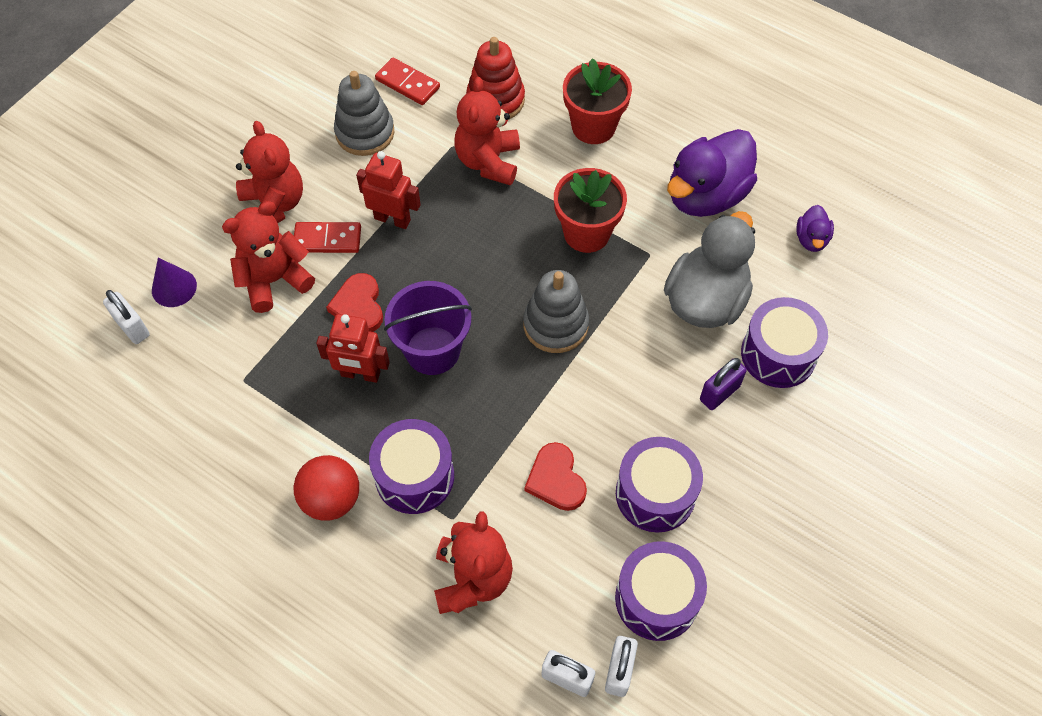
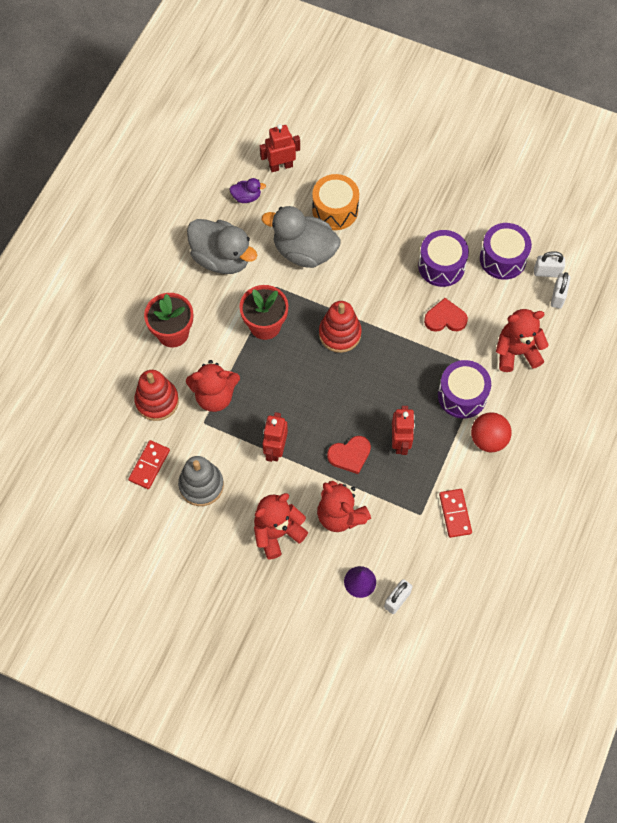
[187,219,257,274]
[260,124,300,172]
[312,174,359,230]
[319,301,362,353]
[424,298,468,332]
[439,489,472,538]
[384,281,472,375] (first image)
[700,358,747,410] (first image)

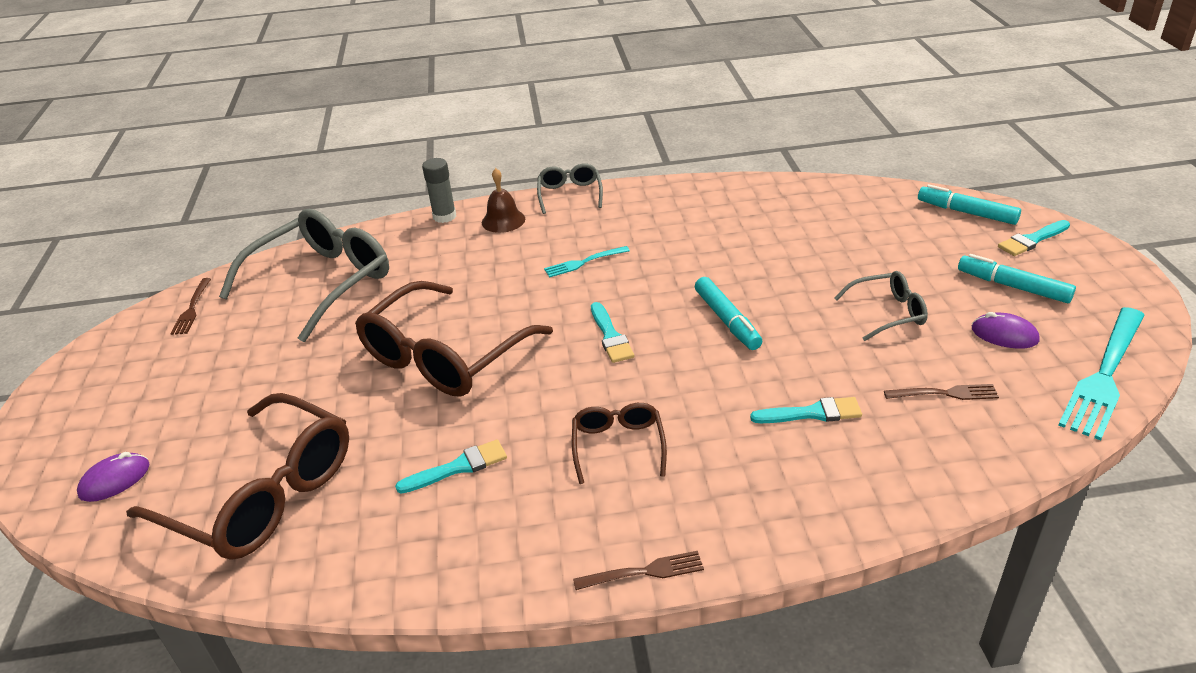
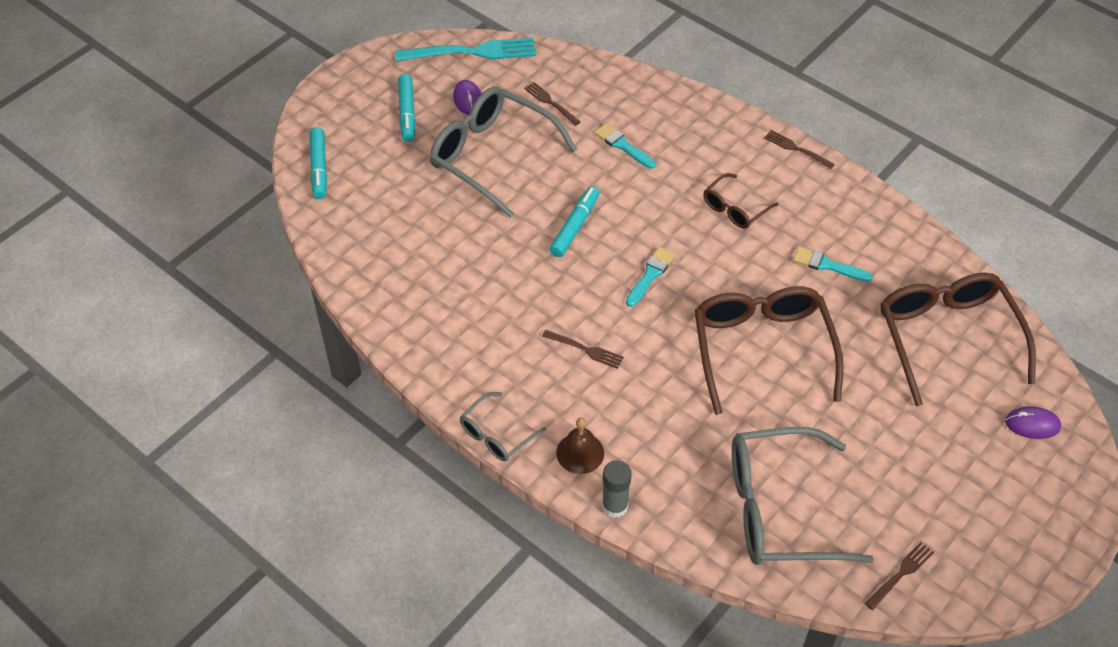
[430,86,577,217]
[542,330,624,369]
[695,286,844,415]
[998,220,1070,256] (first image)

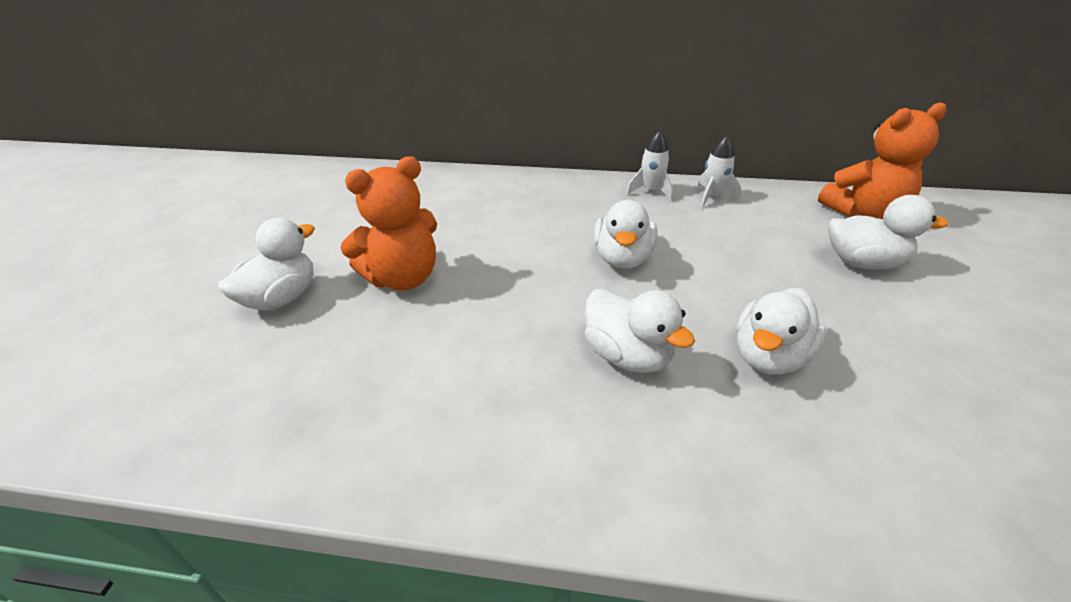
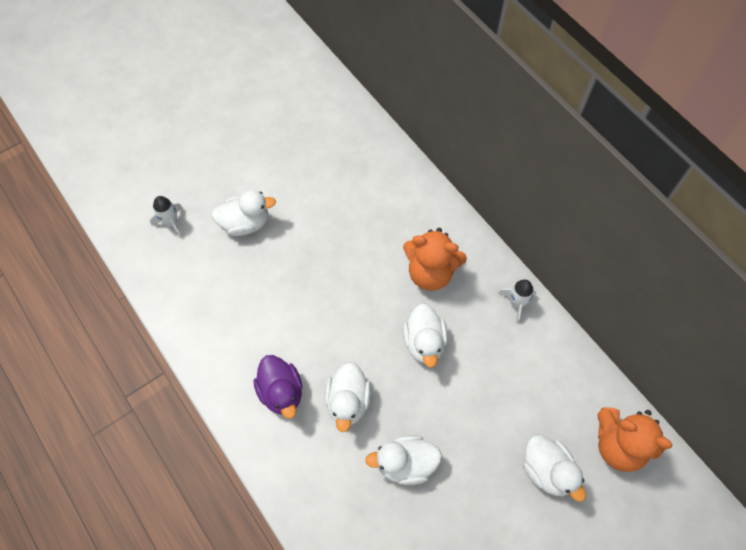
[150,196,183,238]
[253,355,302,419]
[403,228,467,291]
[403,303,448,368]

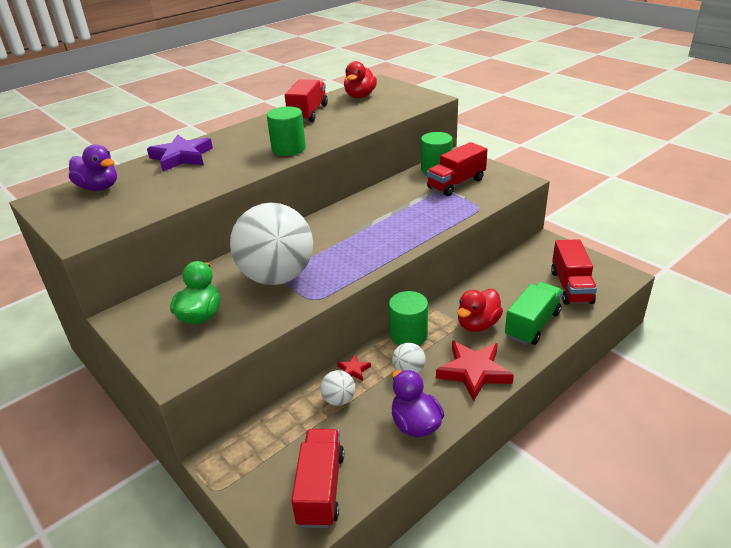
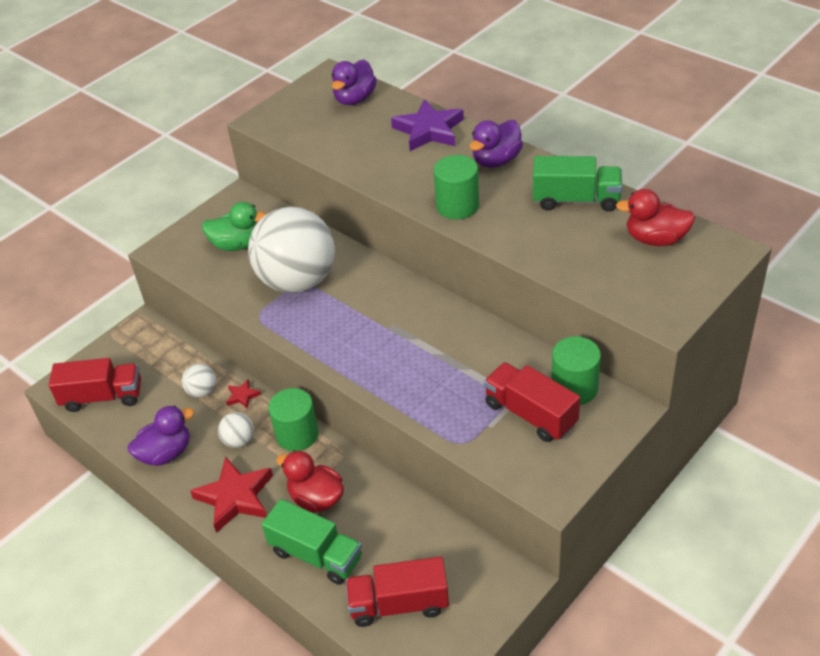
[470,120,523,168]
[533,156,622,212]

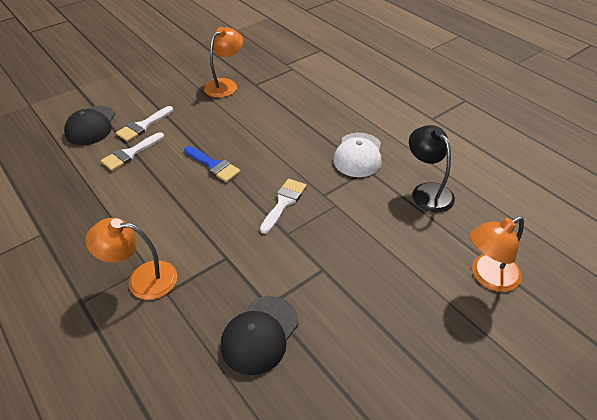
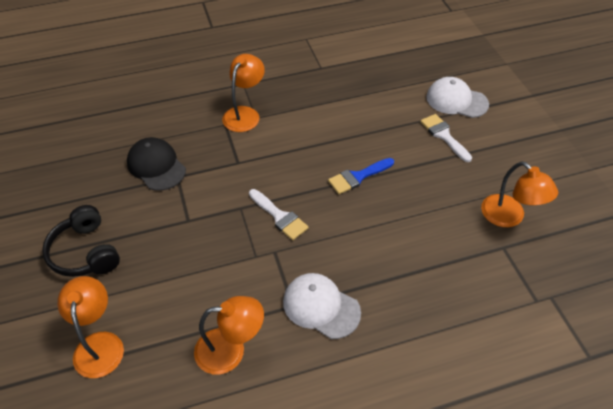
[42,205,120,277]
[194,296,264,375]
[426,77,489,118]
[101,132,164,171] (first image)

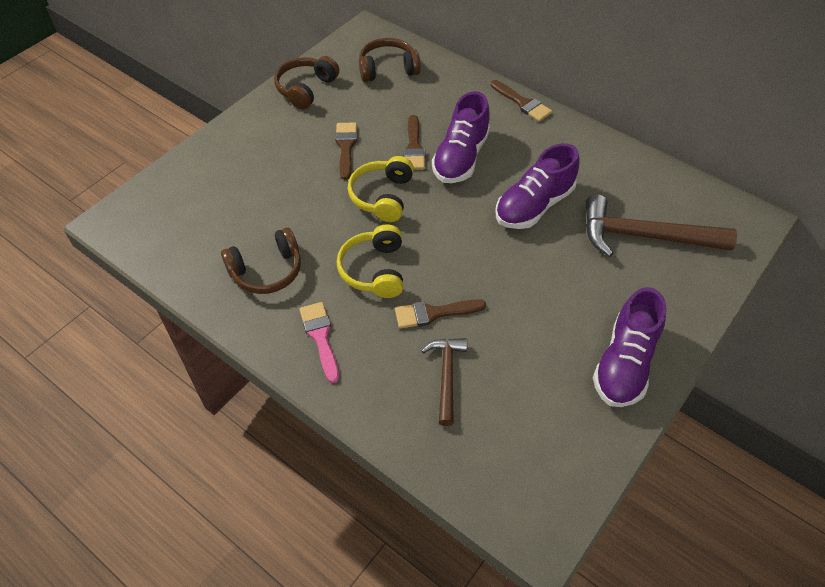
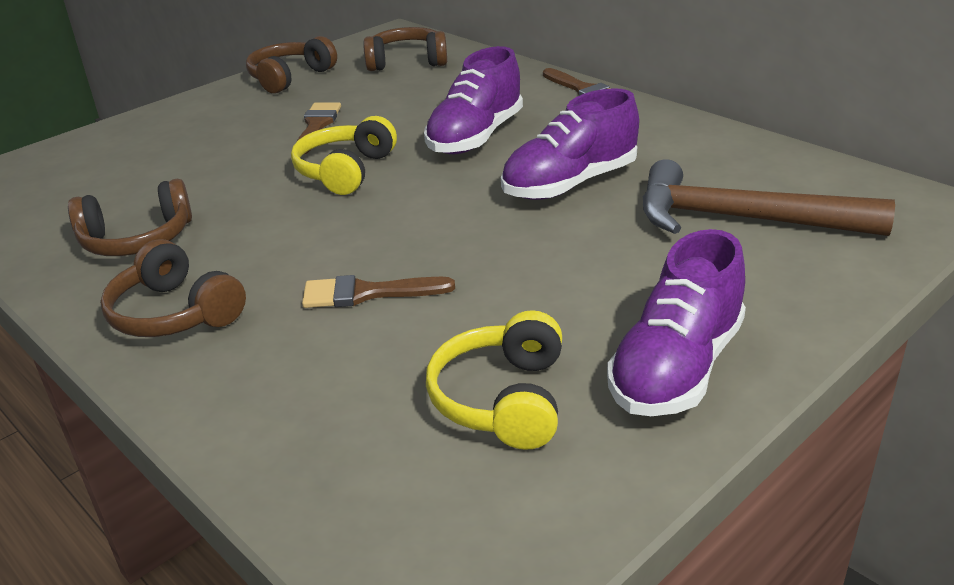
[100,239,246,337]
[426,310,562,450]
[403,115,426,170] (first image)
[422,338,467,426] (first image)

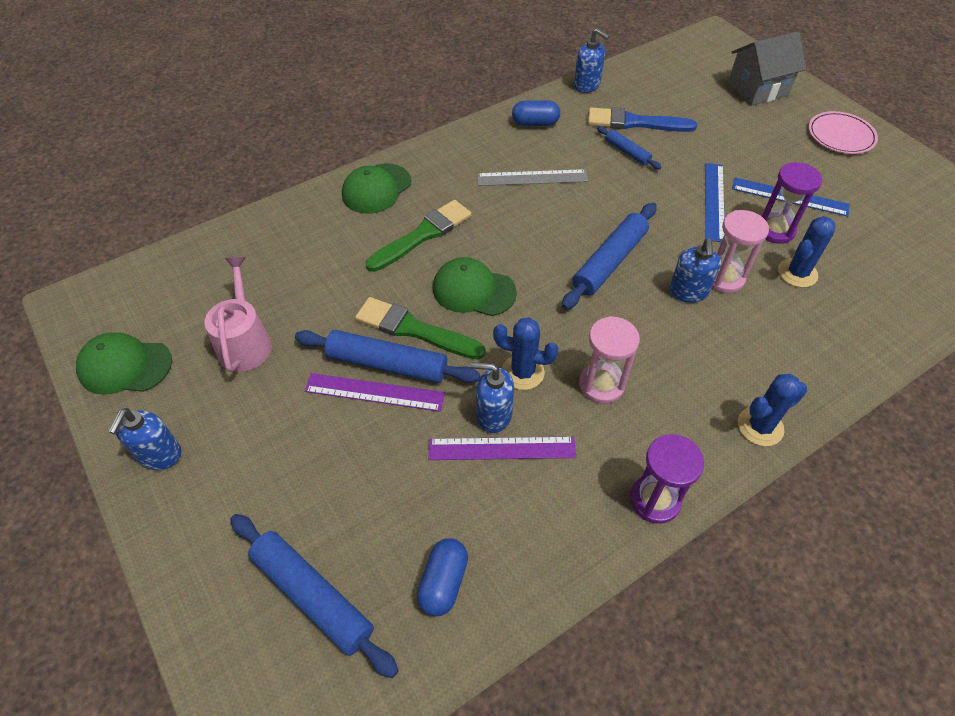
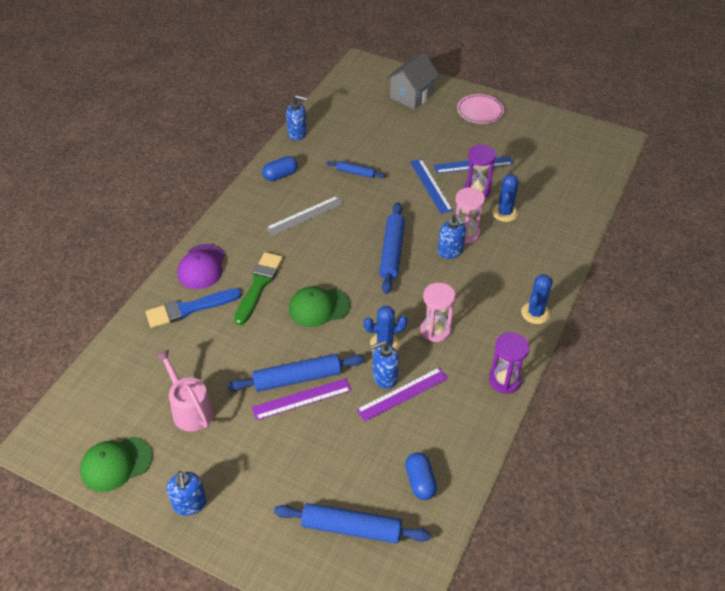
[146,288,242,328]
[177,244,225,289]
[355,297,486,360] (first image)

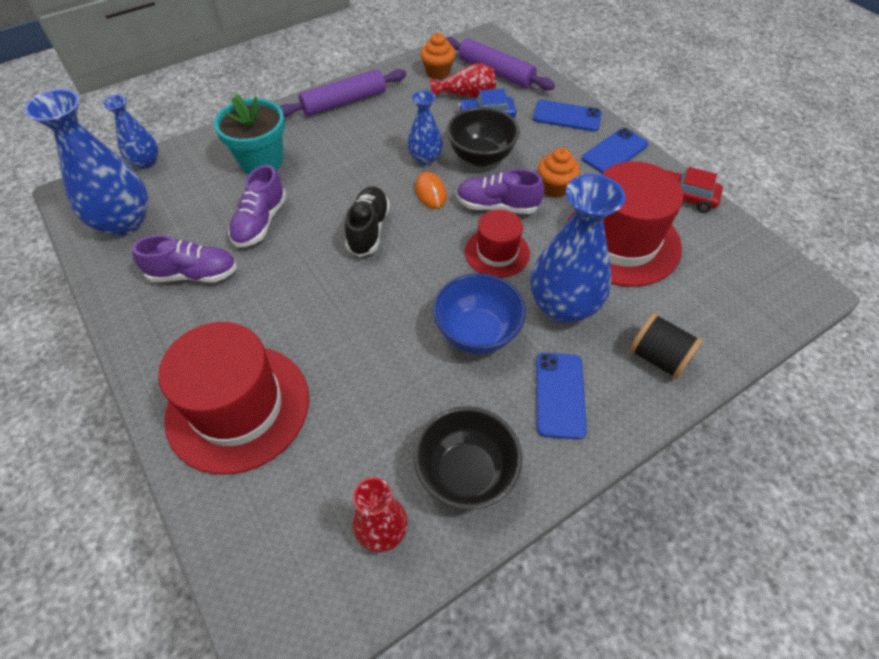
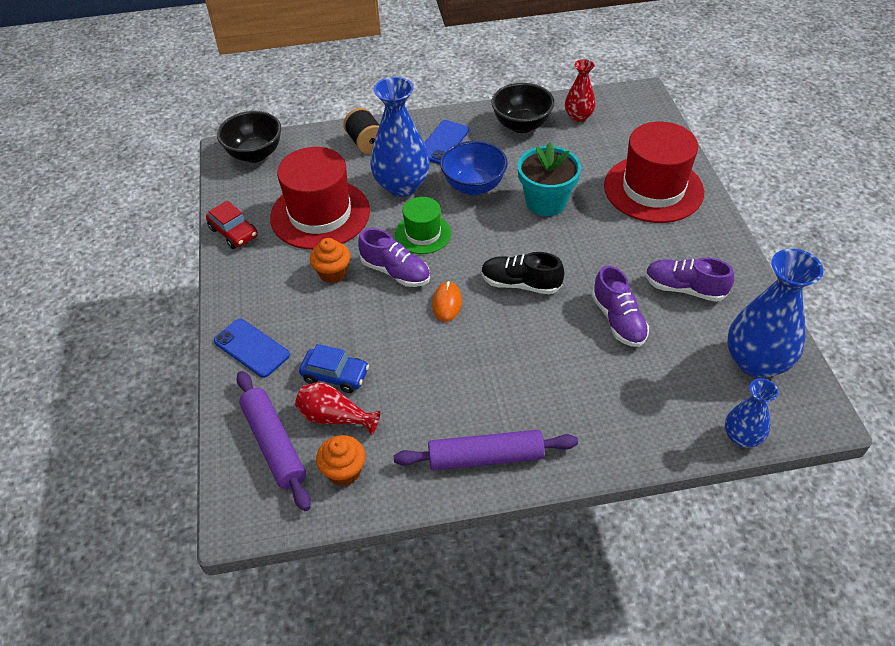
[217,111,281,163]
[395,197,451,254]
[481,252,564,294]
[517,142,581,216]
[592,265,649,347]
[407,91,443,165] (first image)
[582,128,649,174] (first image)

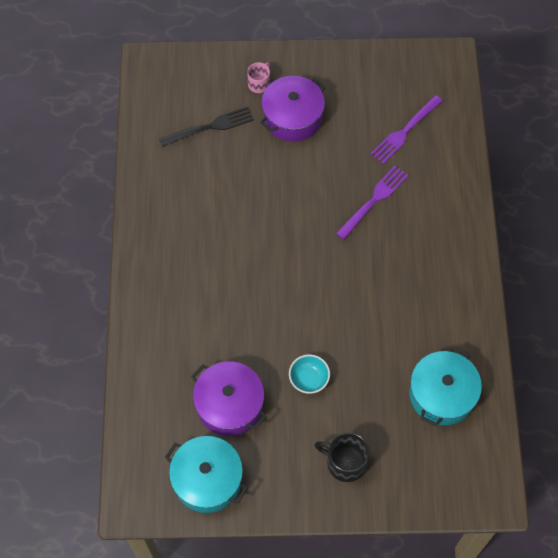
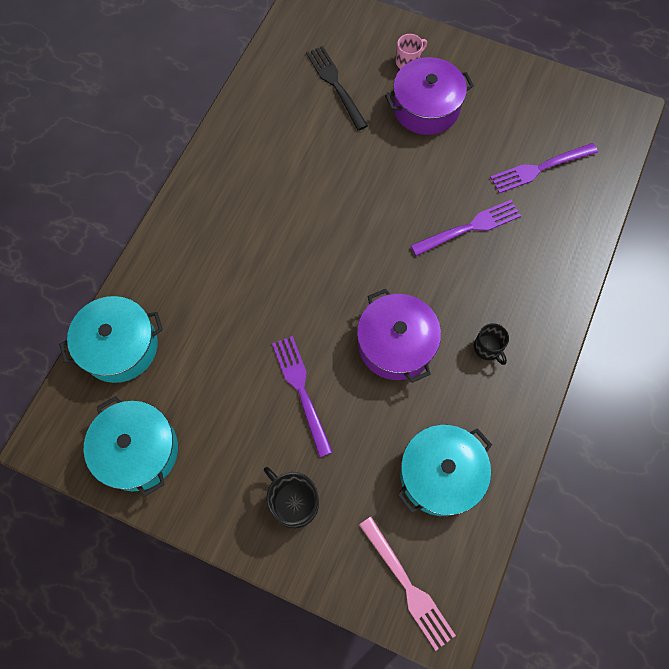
[59,296,163,383]
[272,336,333,457]
[306,46,368,130]
[357,289,441,383]
[359,517,456,651]
[474,323,509,365]

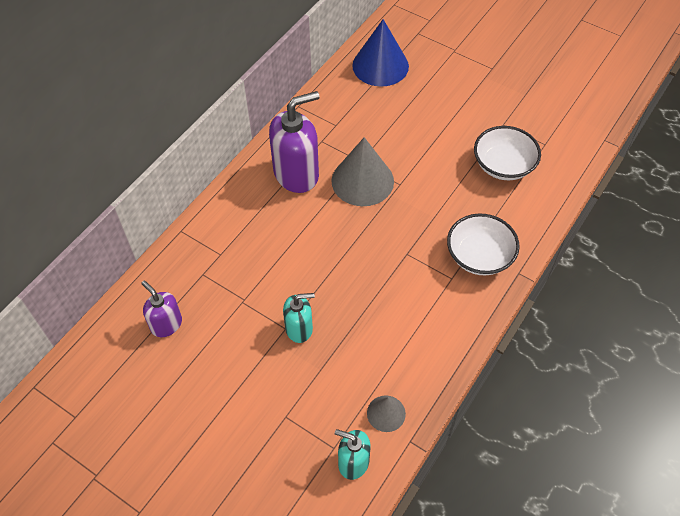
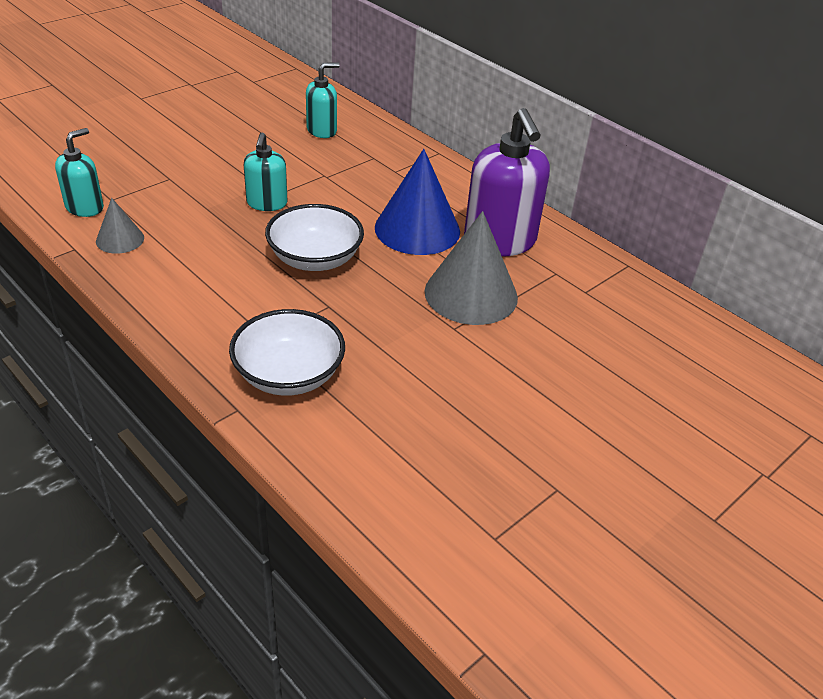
[265,204,364,271]
[306,62,339,138]
[375,149,460,255]

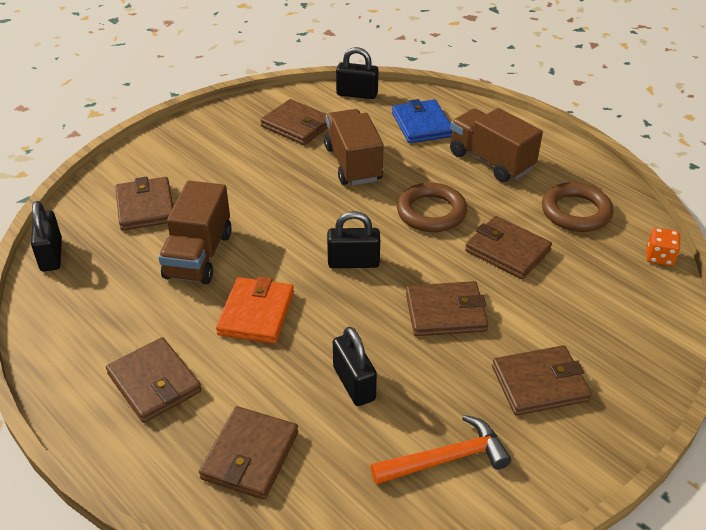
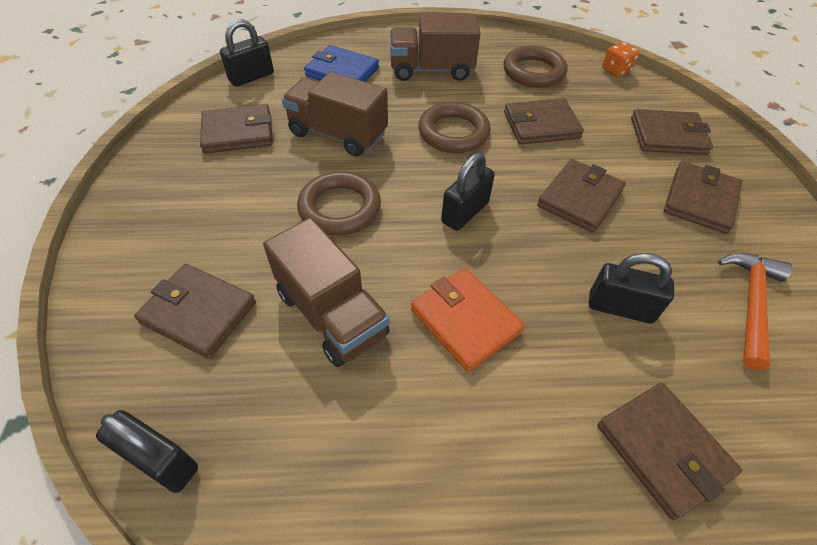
[297,171,381,236]
[631,109,713,155]

